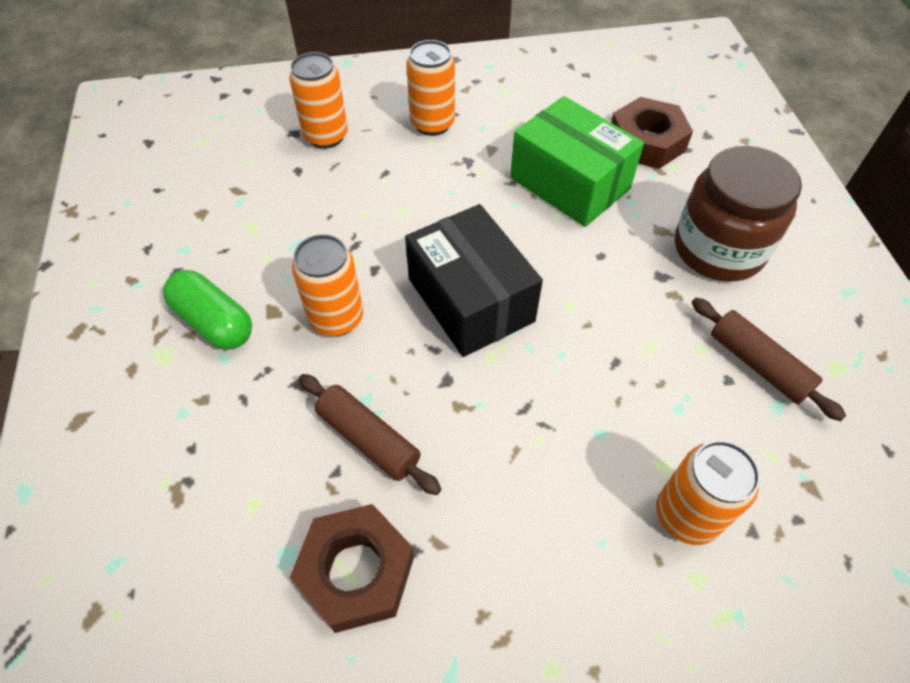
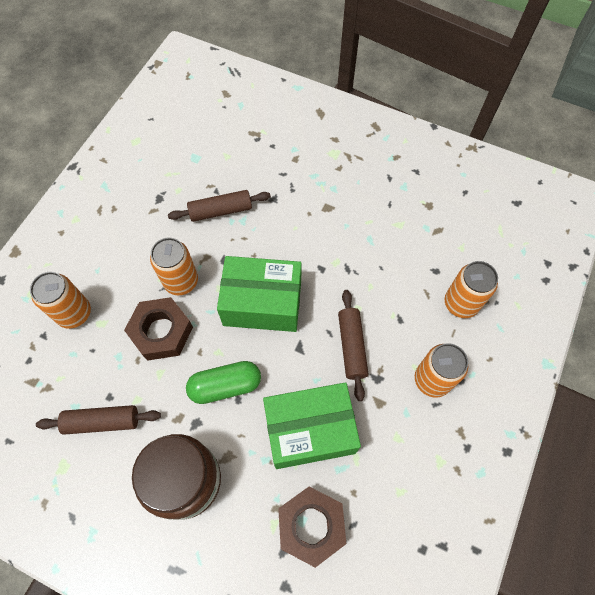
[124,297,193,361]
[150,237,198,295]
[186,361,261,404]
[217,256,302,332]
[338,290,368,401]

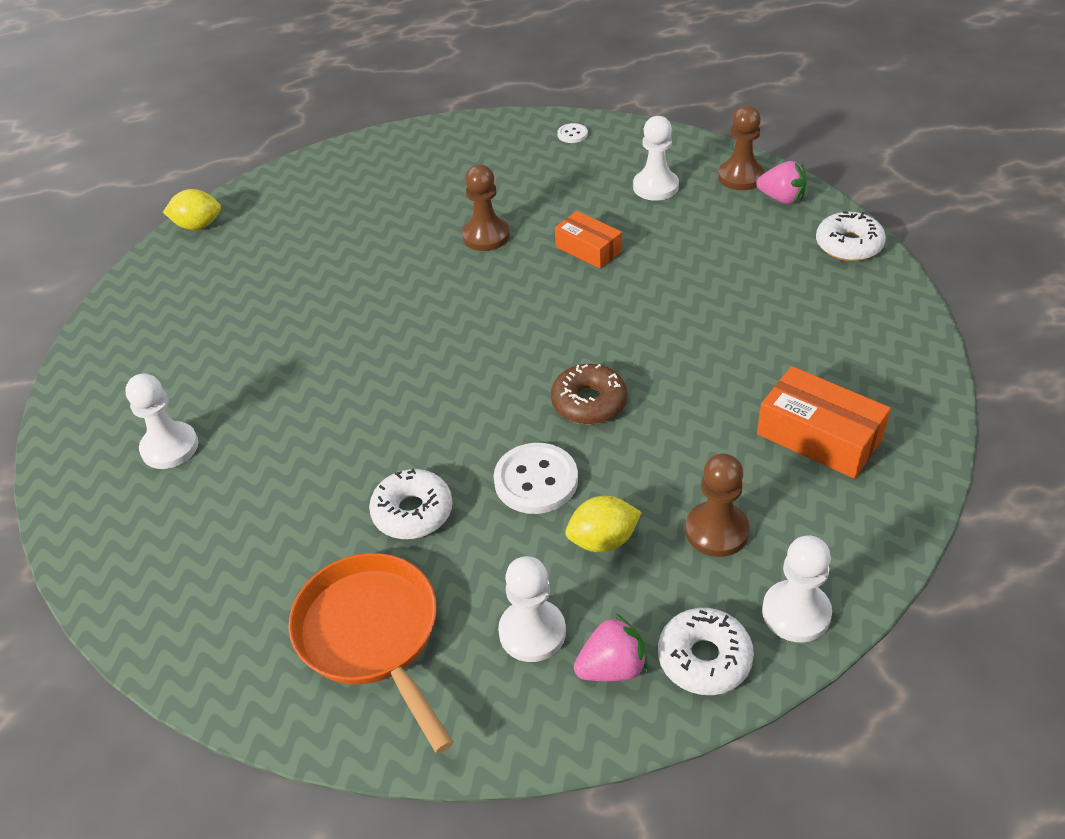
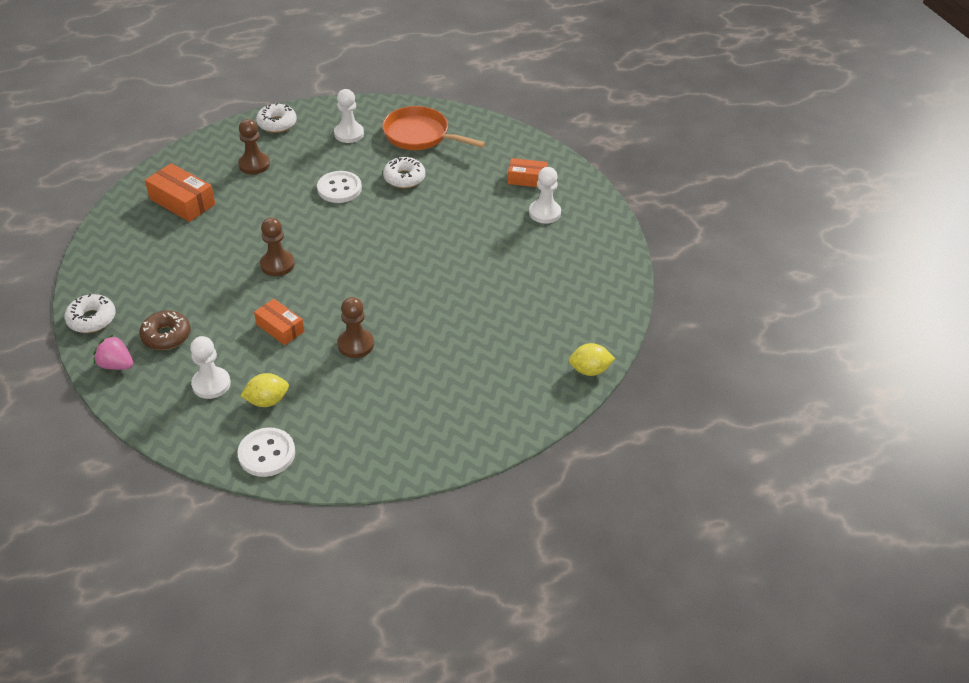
[139,311,190,350]
[238,428,295,477]
[240,373,289,407]
[260,217,295,276]
[382,106,486,150]
[508,158,548,187]
[574,613,648,681] (first image)
[762,536,832,642] (first image)

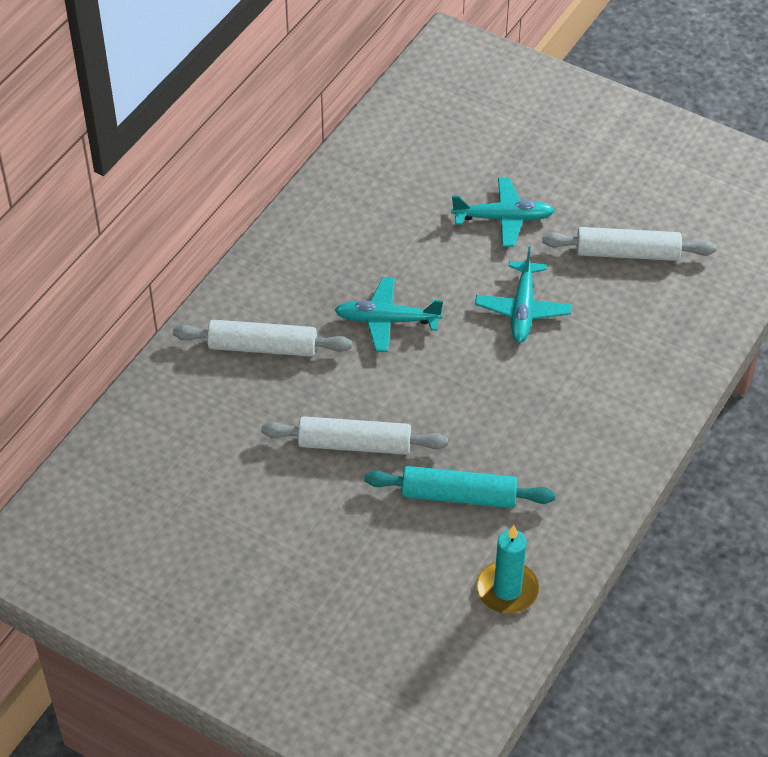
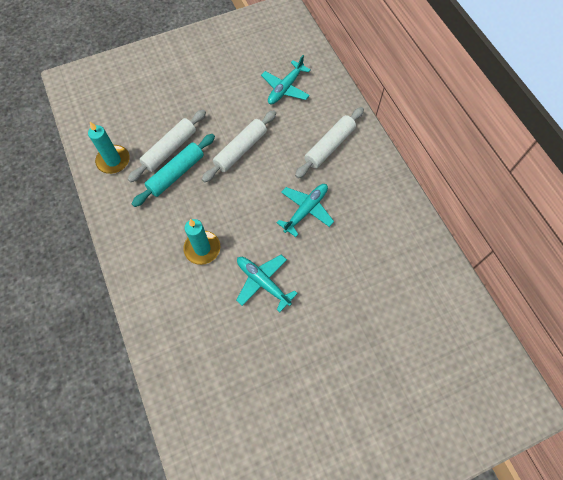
[128,110,206,182]
[183,219,220,265]
[261,55,311,104]

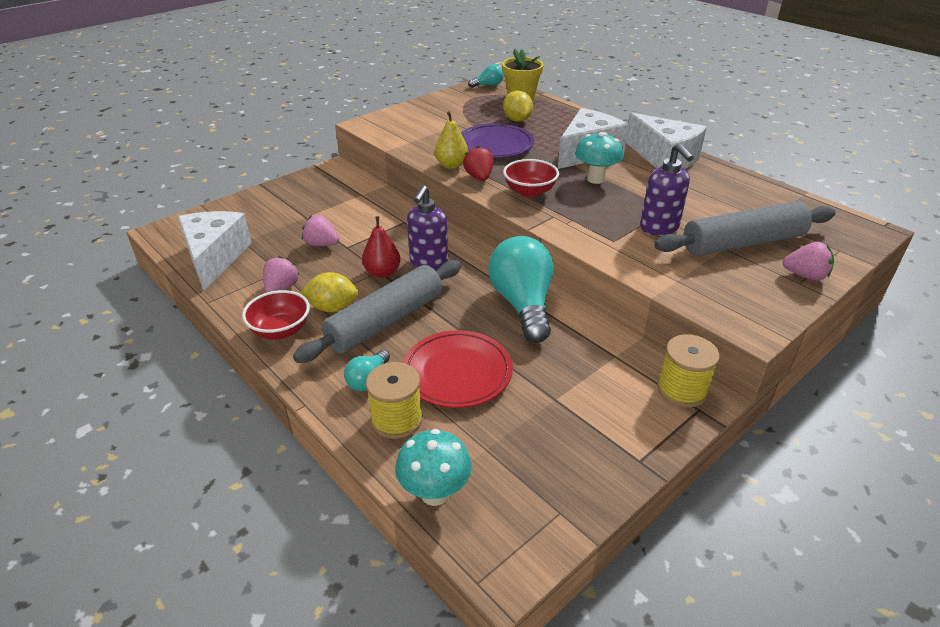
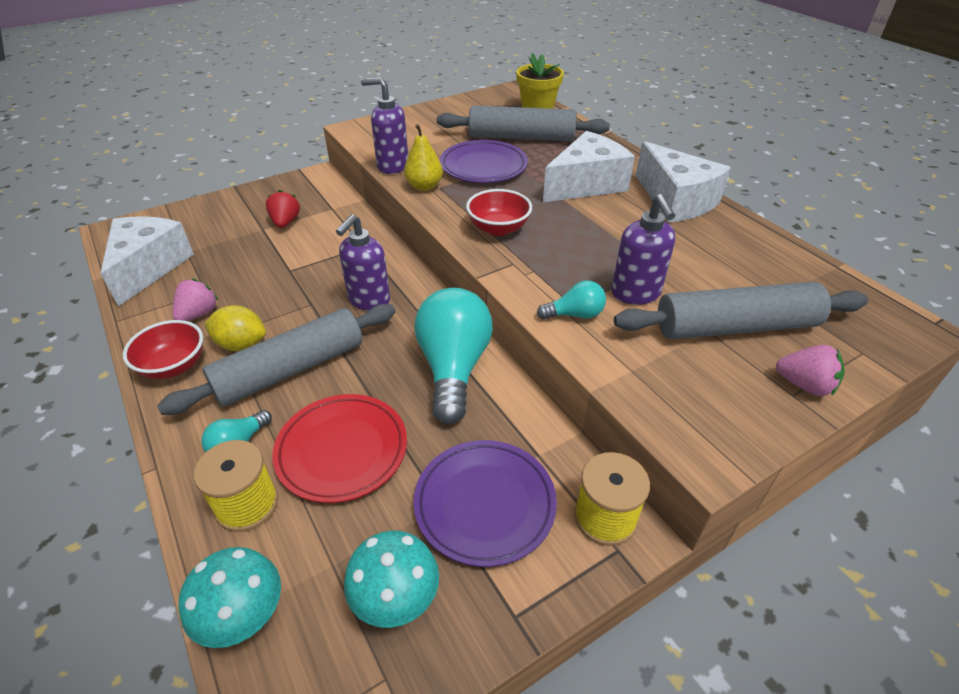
[266,190,300,228]
[344,530,439,628]
[361,77,408,174]
[413,440,557,567]
[437,106,610,141]
[537,281,606,320]
[302,215,339,246] (first image)
[362,216,401,278] (first image)

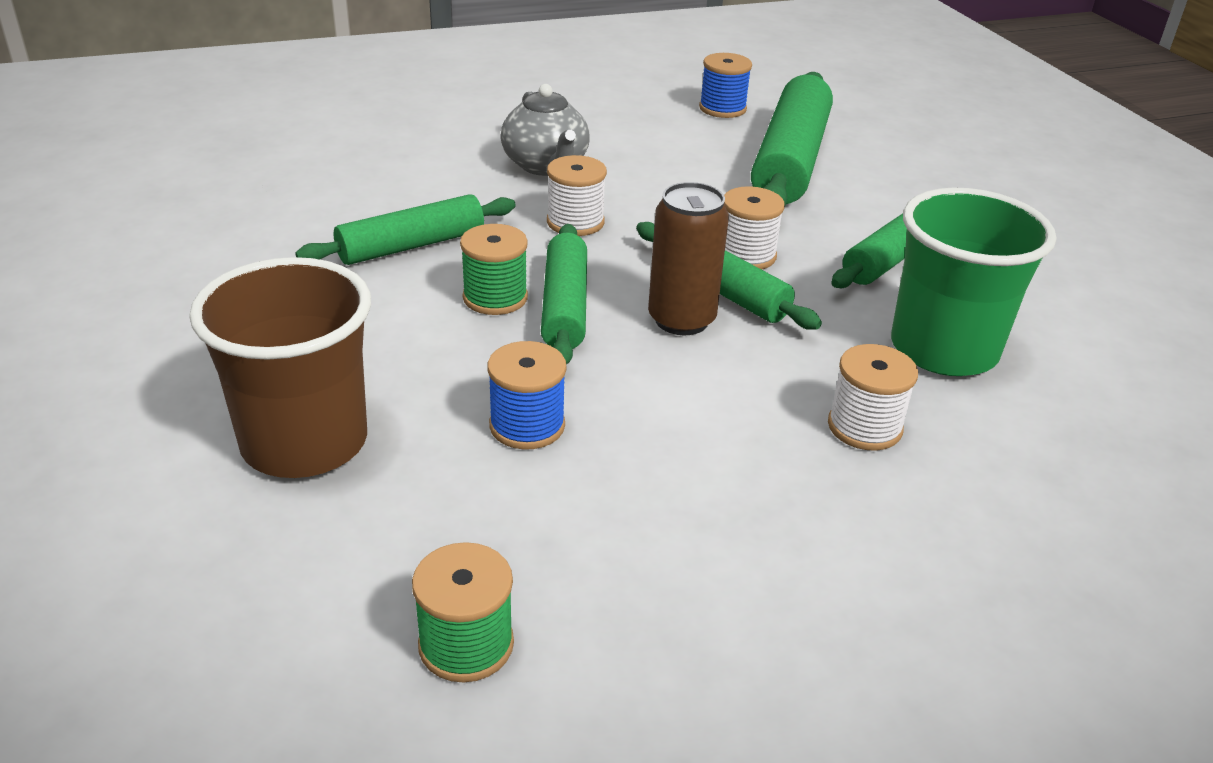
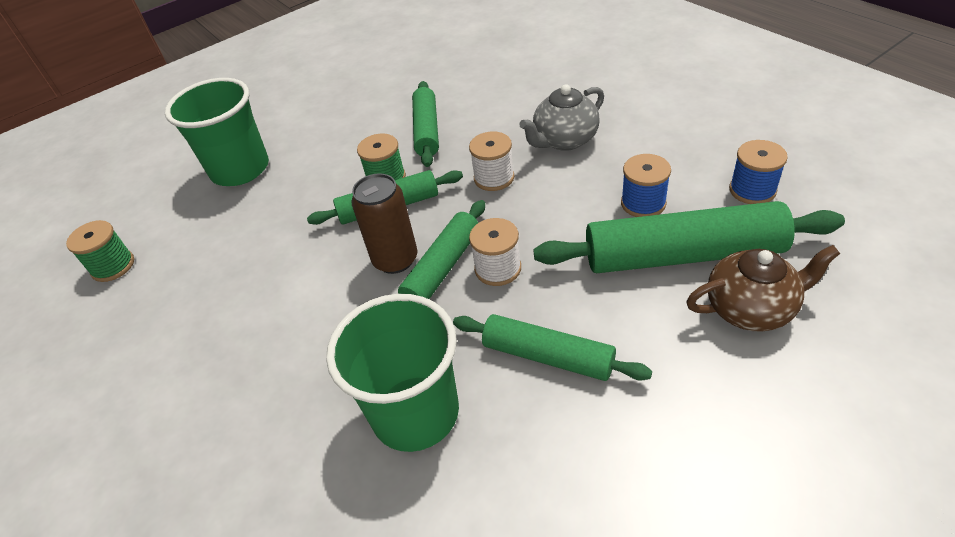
[165,78,269,186]
[412,81,439,167]
[621,154,671,217]
[686,245,840,332]
[828,344,918,450] (first image)

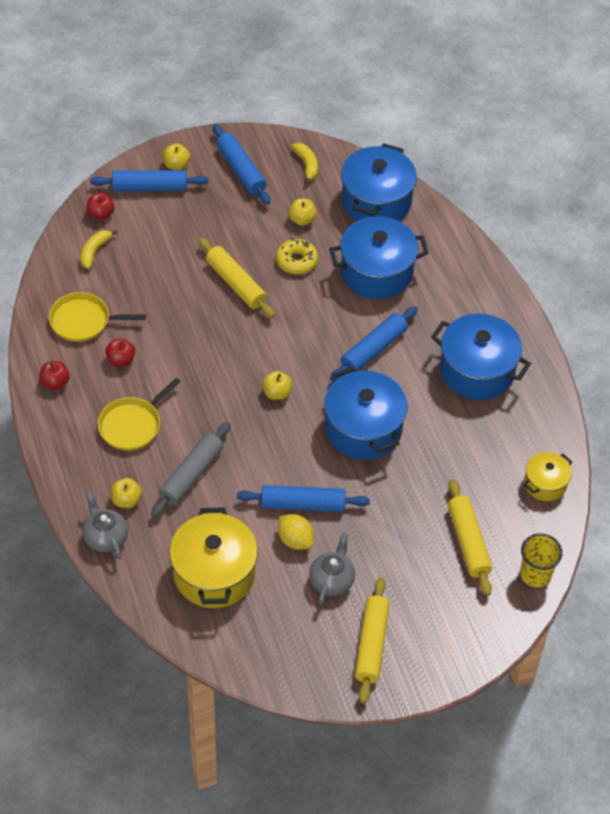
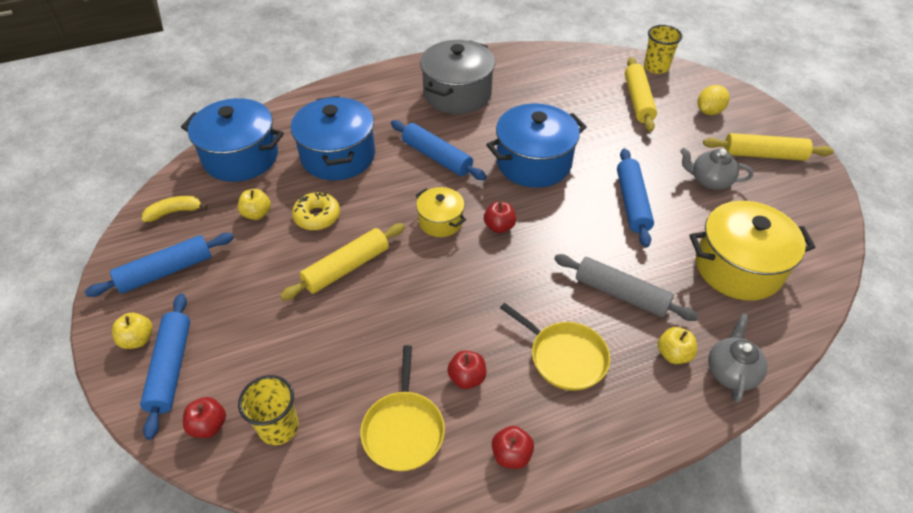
[238,375,299,445]
[416,187,466,237]
[420,40,495,114]
[484,201,516,233]
[625,57,657,132]
[698,85,730,115]
[708,313,767,403]

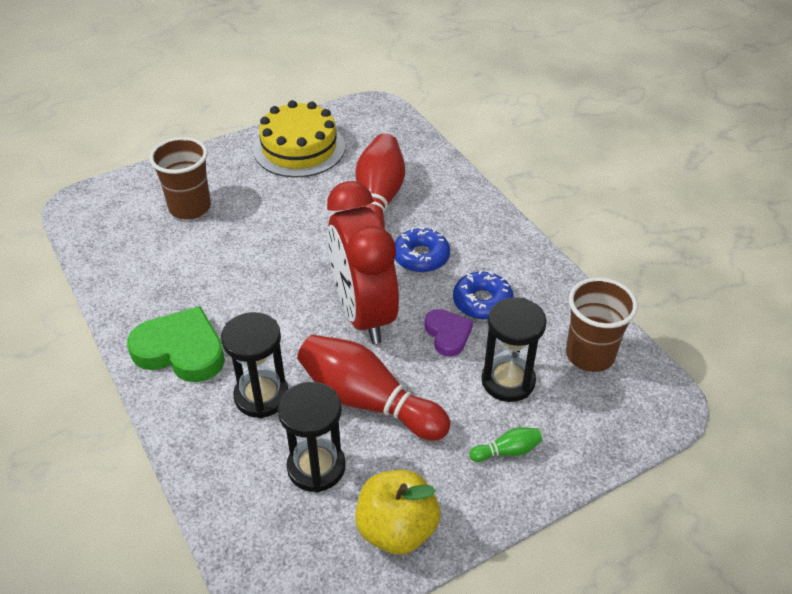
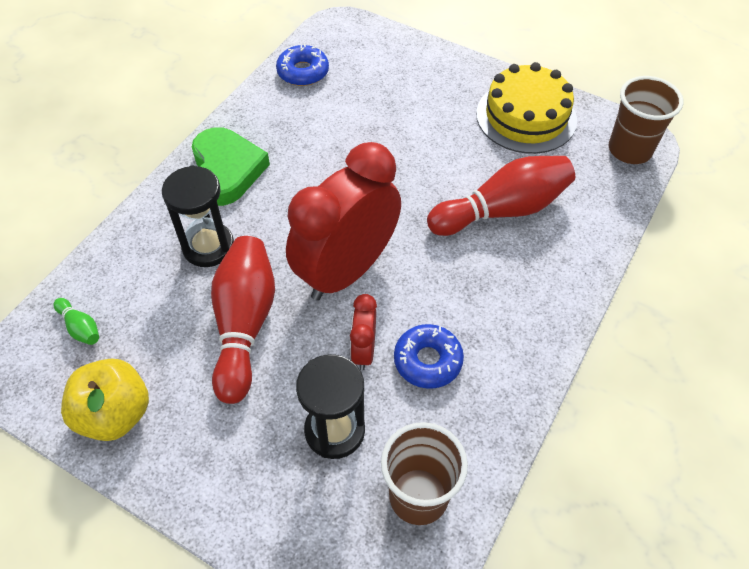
[53,298,99,345]
[276,44,329,86]
[350,294,377,370]
[609,76,683,164]
[278,382,346,493] (first image)

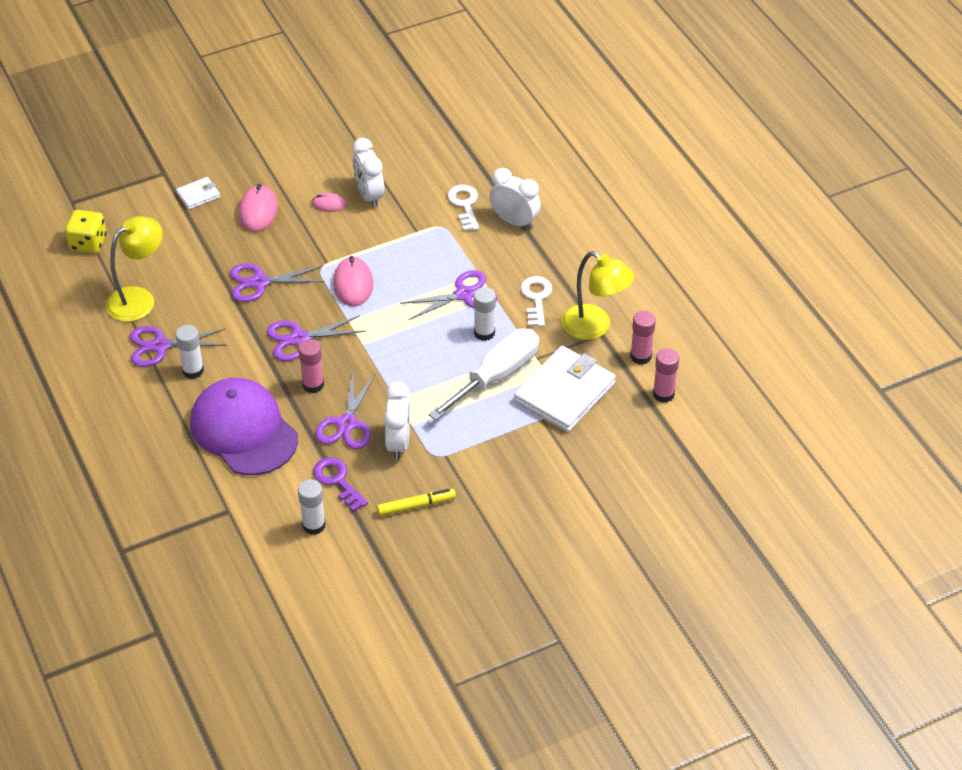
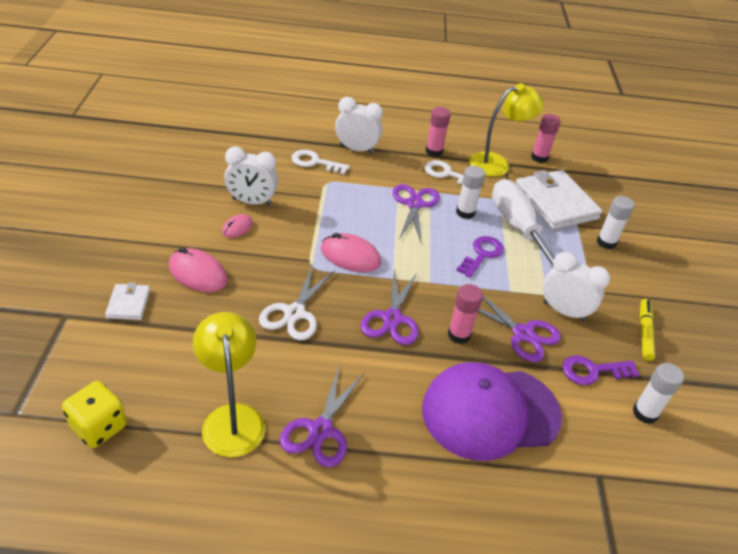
[259,265,335,340]
[335,97,383,154]
[426,107,451,157]
[456,236,504,278]
[597,196,635,249]

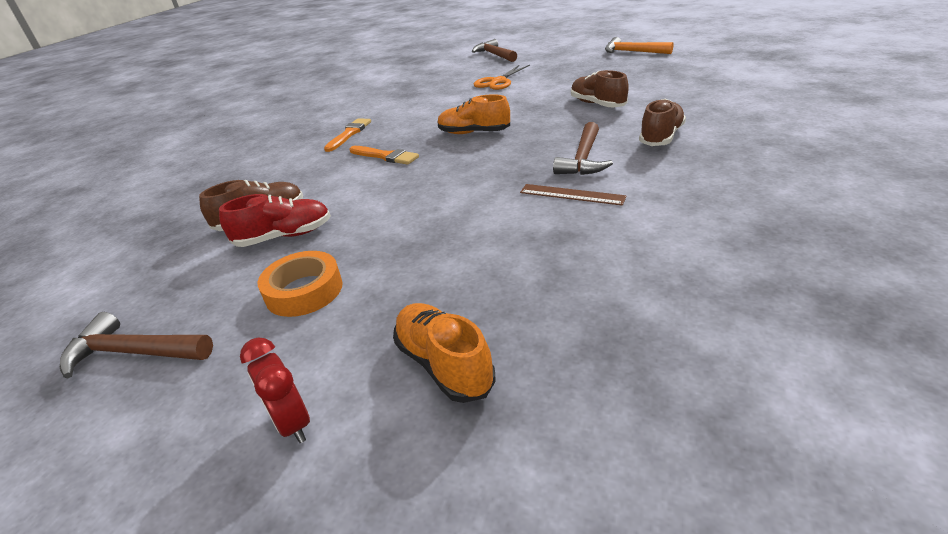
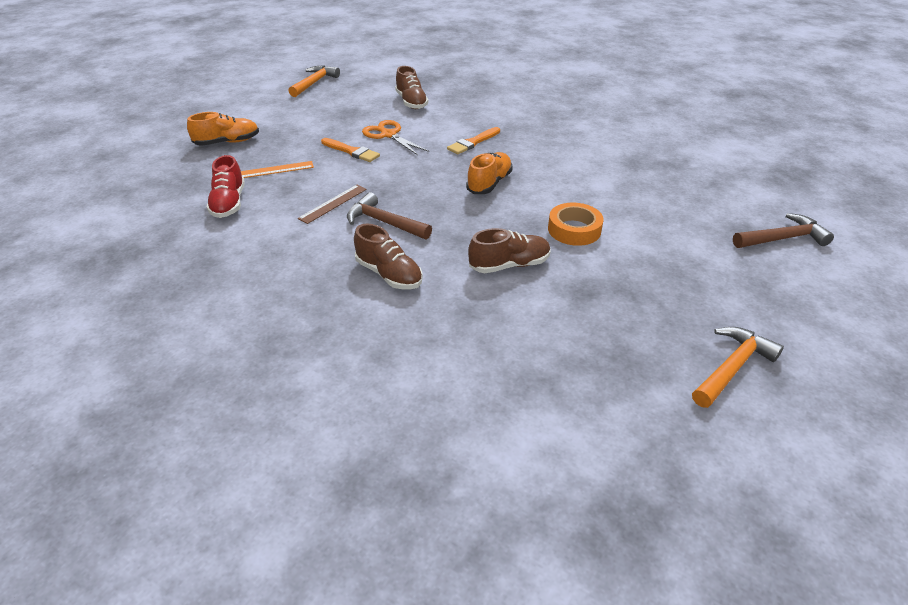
[206,155,245,218]
[241,161,314,178]
[288,65,340,97]
[321,138,380,162]
[362,120,429,155]
[548,202,604,246]
[240,338,310,443] (first image)

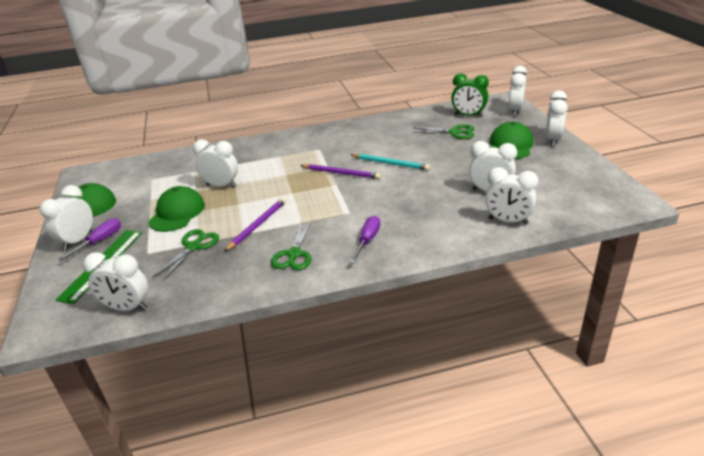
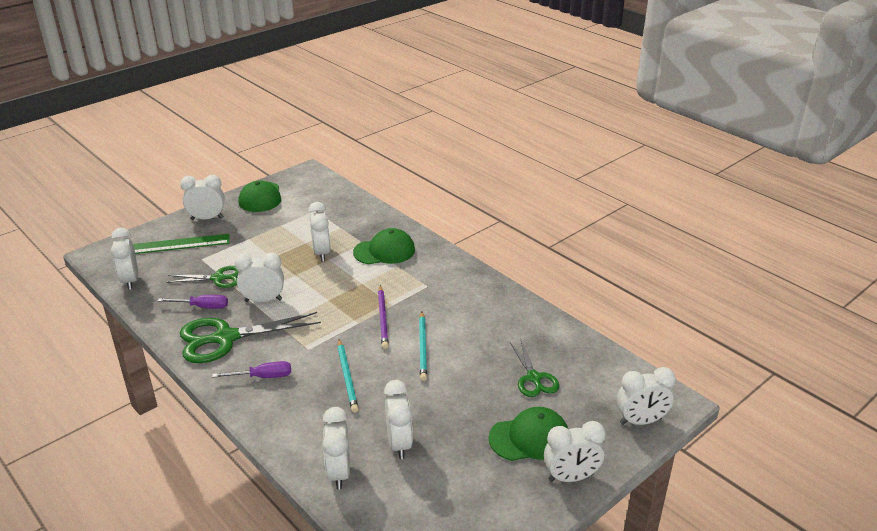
[158,295,228,309]
[180,312,321,363]
[235,252,284,302]
[337,339,359,413]
[353,228,415,264]
[451,73,489,117] (first image)

